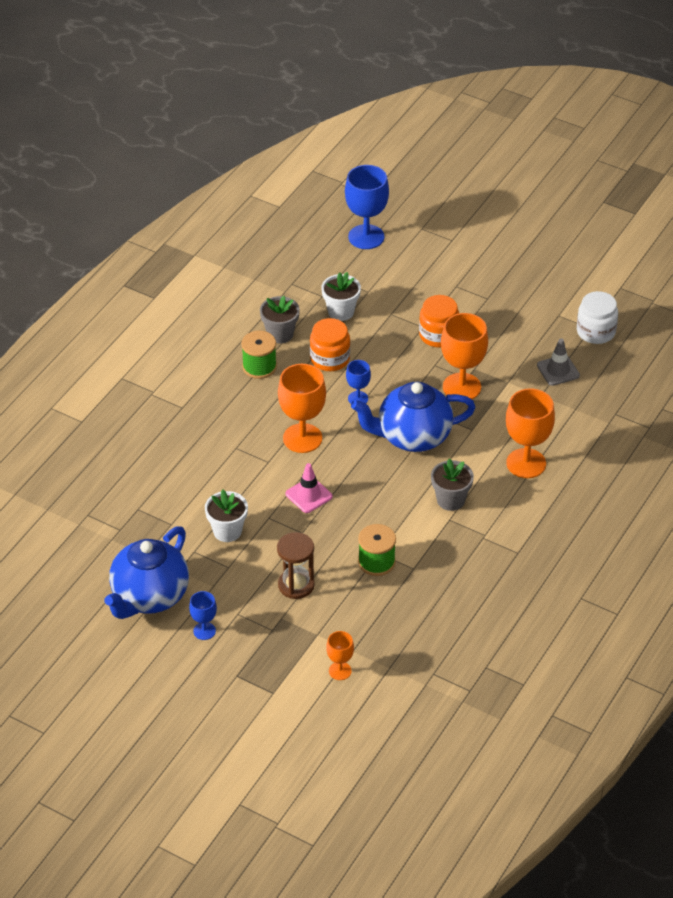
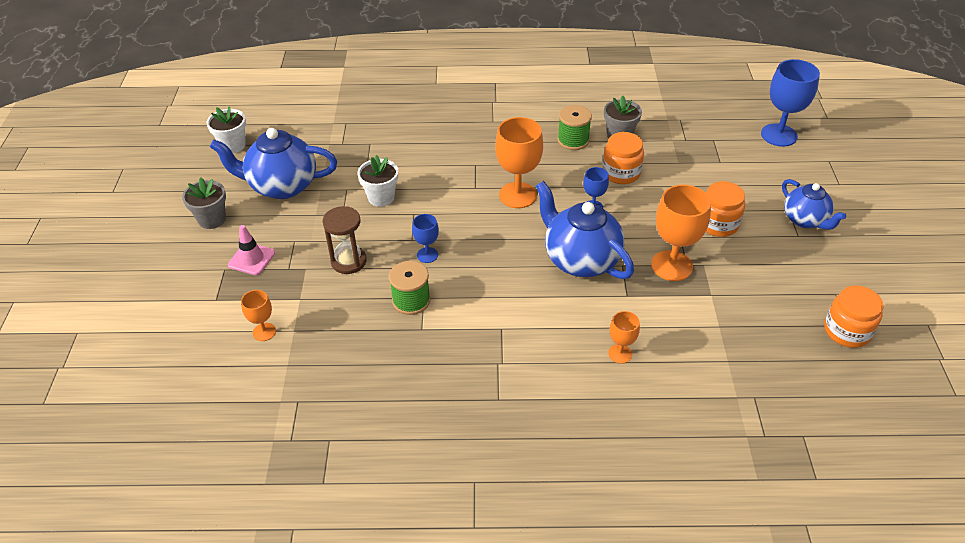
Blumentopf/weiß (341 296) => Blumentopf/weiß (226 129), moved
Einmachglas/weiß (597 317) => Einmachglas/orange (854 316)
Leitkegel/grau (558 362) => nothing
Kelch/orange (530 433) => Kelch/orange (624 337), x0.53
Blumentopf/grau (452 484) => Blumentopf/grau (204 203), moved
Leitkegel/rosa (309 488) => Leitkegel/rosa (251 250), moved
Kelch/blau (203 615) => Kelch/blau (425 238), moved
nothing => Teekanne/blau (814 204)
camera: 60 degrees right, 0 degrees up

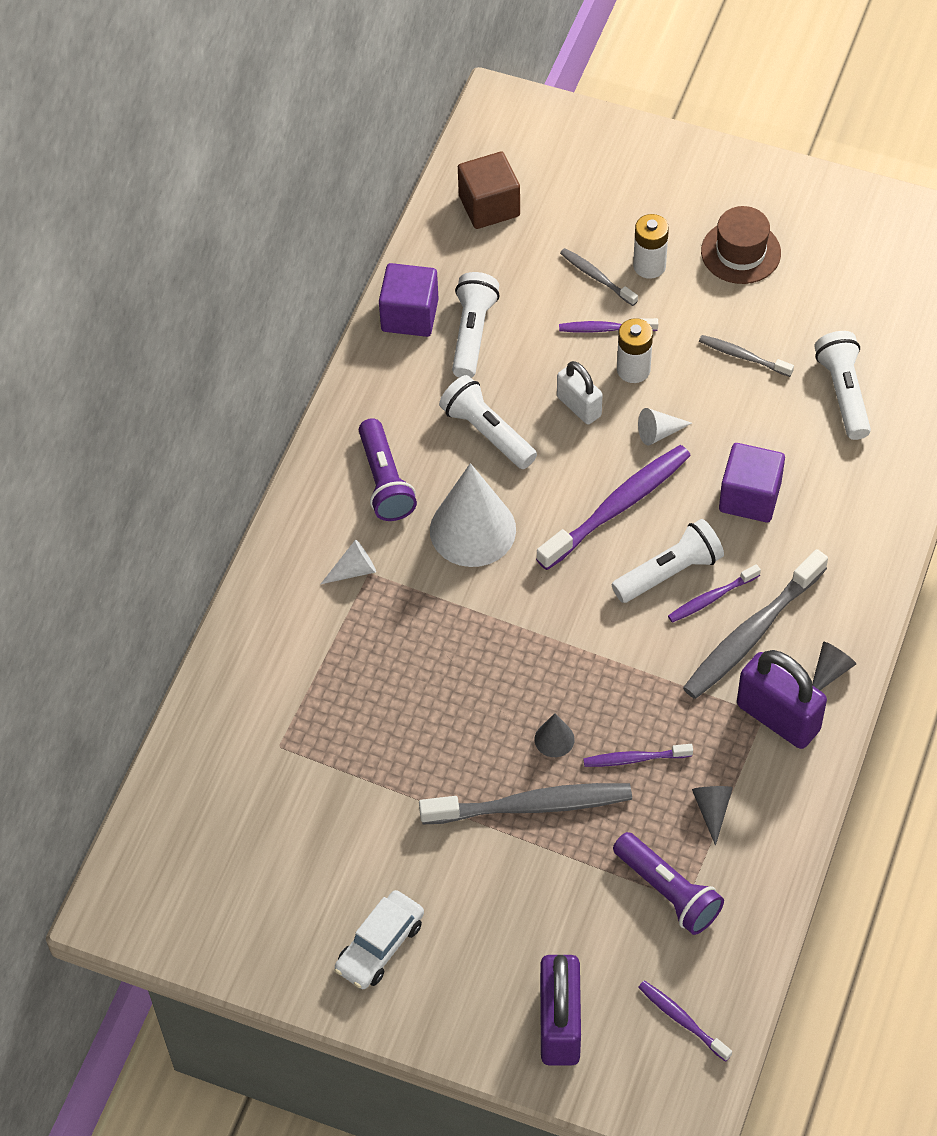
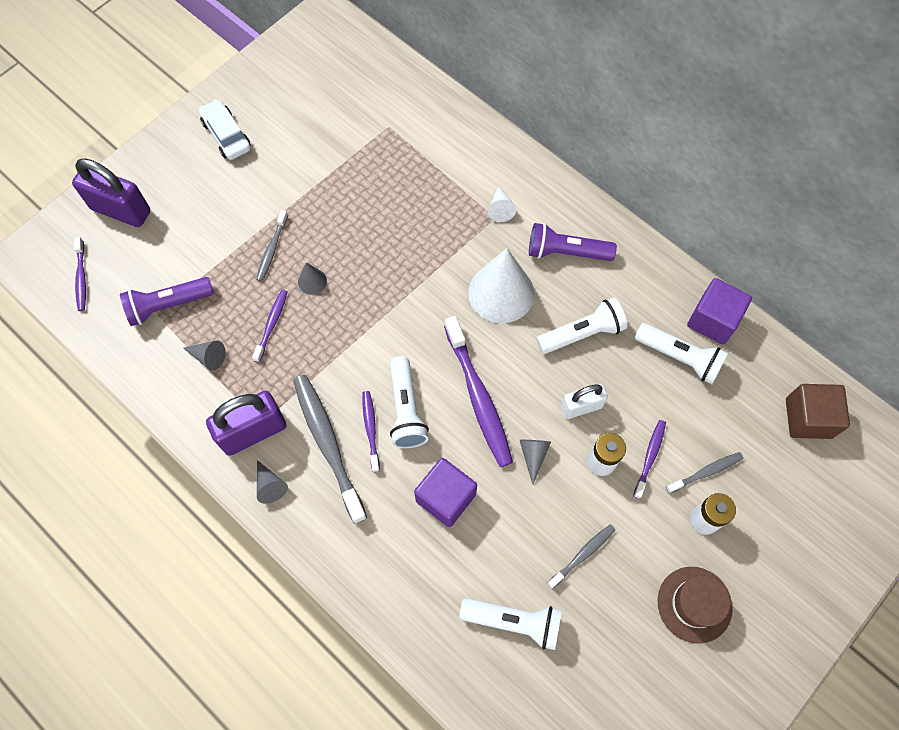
Kegel/weiß (665 426) => Kegel/grau (535 462)
Zahnbürste/grau (525 804) => Zahnbürste/grau (272 245), x0.52
Zahnbürste/lila (685 1021) => Zahnbürste/lila (80 274), 105 degrees clockwise
camera: 110 degrees right, 10 degrees up

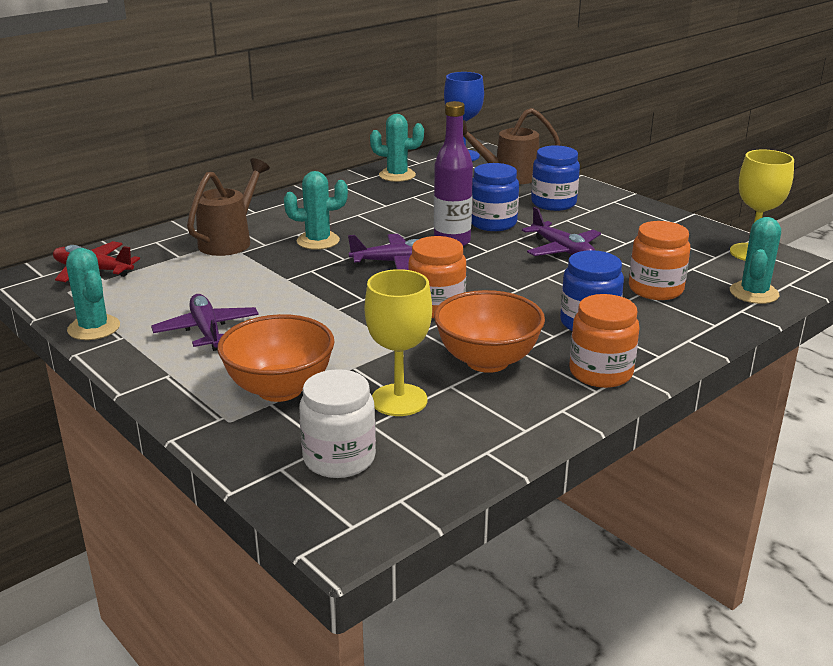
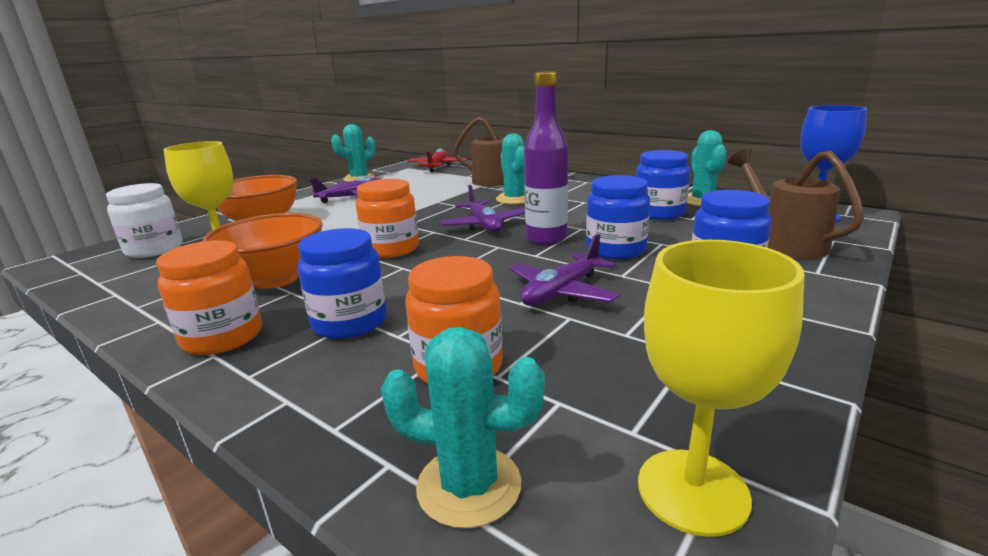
nothing => Einmachglas/blau (663 185)
camera: 80 degrees right, 5 degrees down

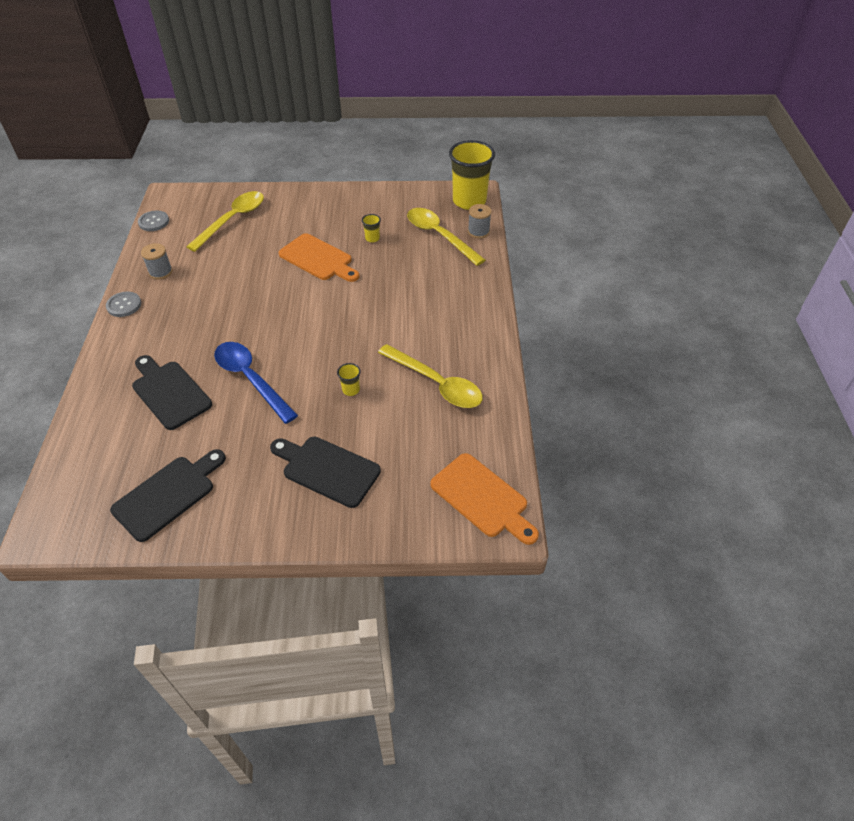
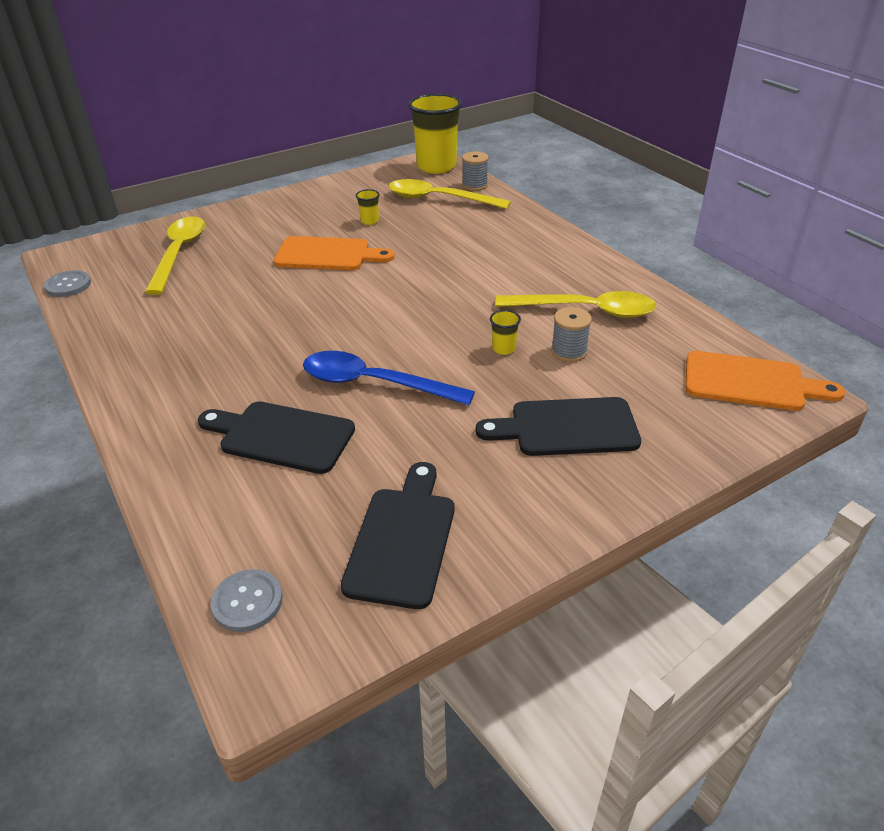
Garnrolle/grau (157 261) => Garnrolle/grau (571 334), moved
Knopf/grau (123 304) => Knopf/grau (247 600), moved
camera: 30 degrees left, 10 degrees down

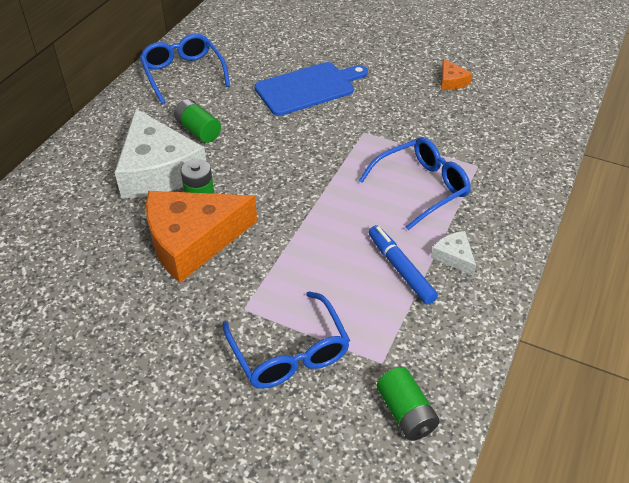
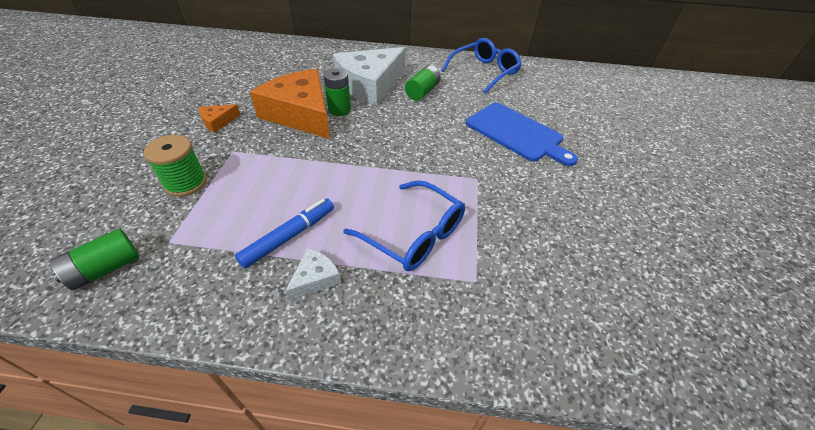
Käse/orange (456 74) => Käse/orange (219 118), moved
Brille/blau (286 340) => Garnrolle/grün (175 166)
camera: 70 degrees right, 0 degrees up

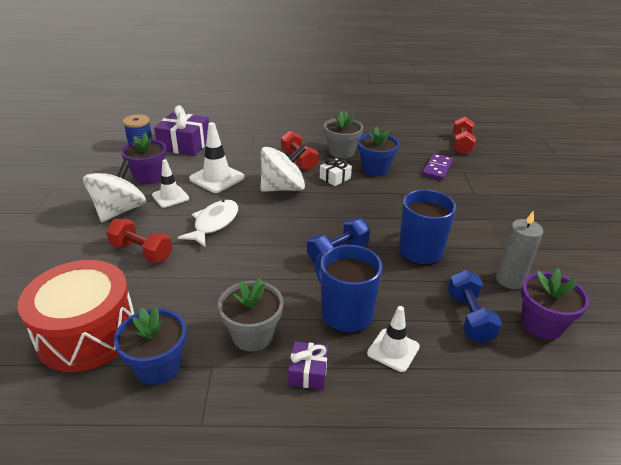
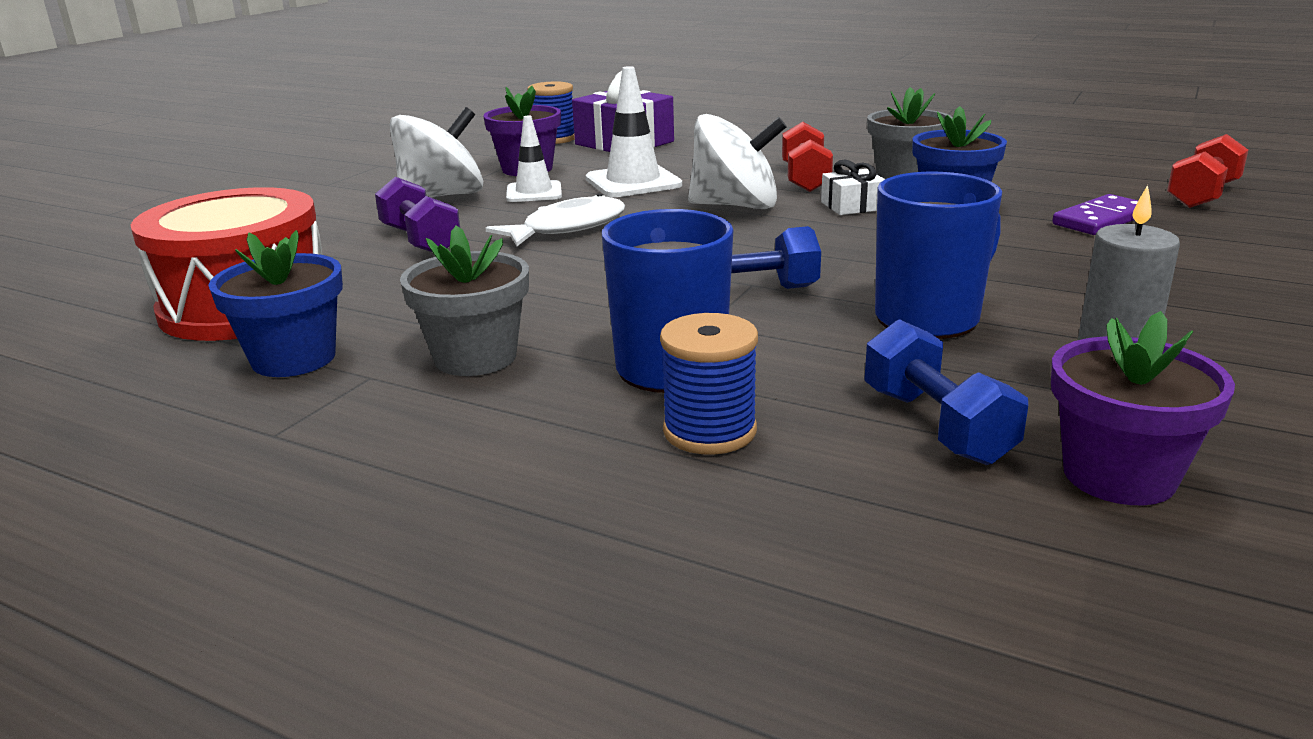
Hantel/rot (139 241) => Hantel/lila (417 214)
Hantel/blau (475 306) => Hantel/blau (946 392), 45 degrees counterclockwise
Leitkegel/weiß (393 339) => Garnrolle/blau (709 384)
Geschenk/lila (308 365) => nothing
camera: 30 degrees right, 10 degrees down

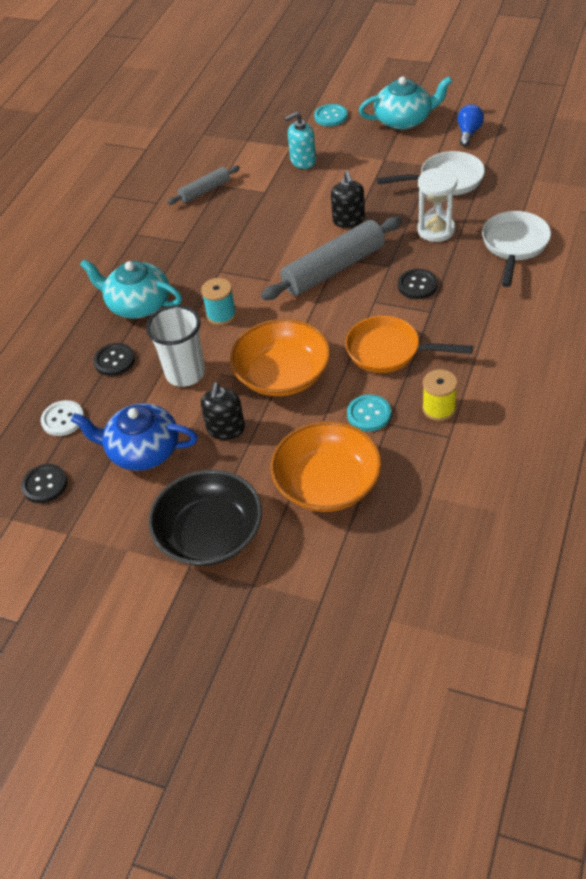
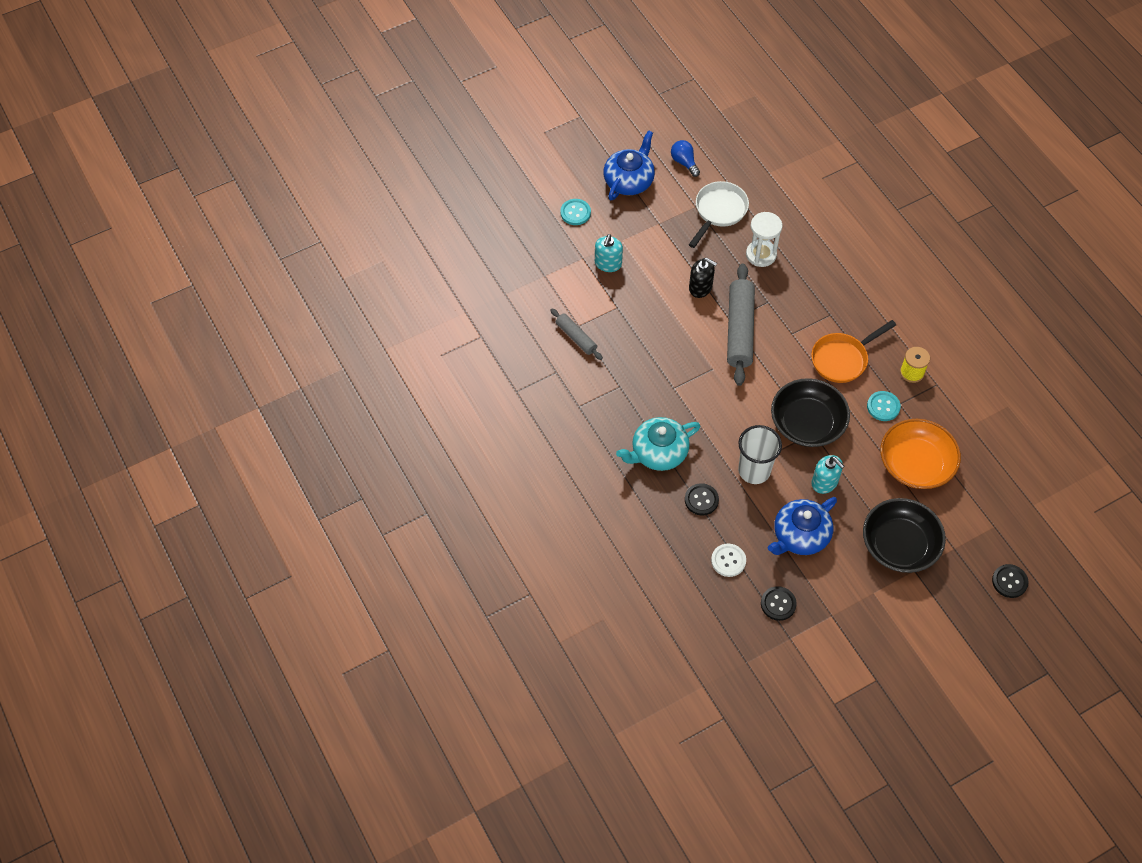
Teekanne/türkis (406 103) => Teekanne/blau (629 165)
Nudelholz/grau (203 185) => Nudelholz/grau (576 334), 45 degrees counterclockwise
Pfanne/weiß (516 249) => nothing
Knopf/schwarz (418 284) => Knopf/schwarz (1010 581), moved
Garnrolle/türkis (218 301) => nothing
Schüssel/orange (280 357) => Schüssel/schwarz (810 412)
Seifenspender/schwarz (223 411) => Seifenspender/türkis (828 474)
camera: 55 degrees left, 10 degrees up

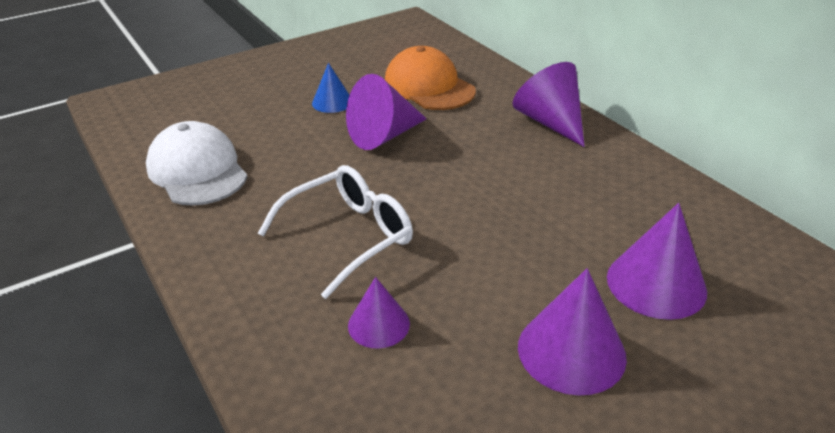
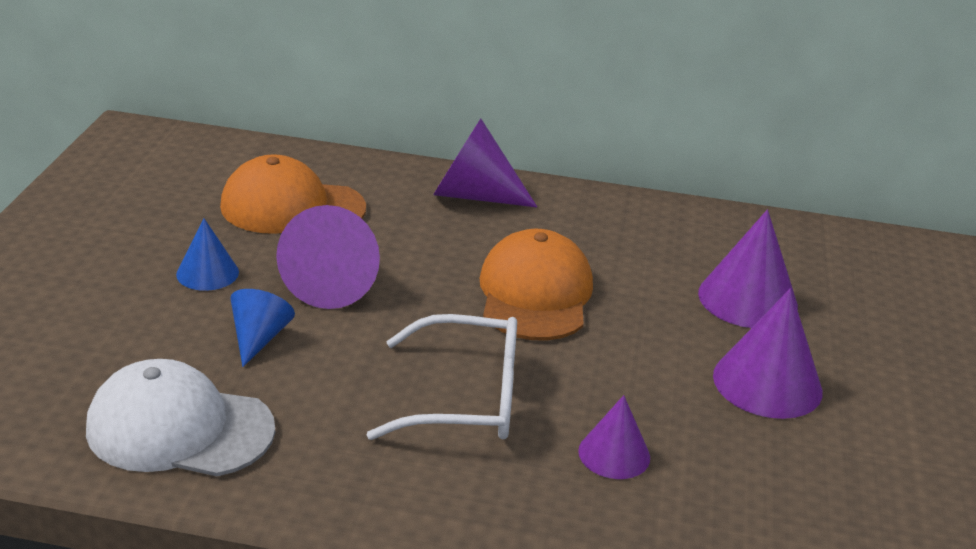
Brille/weiß (335 232) => Brille/weiß (441 377), 90 degrees clockwise
nothing => Kappe/orange (536 285)
nothing => Kegel/blau (263 328)
camera: 50 degrees left, 5 degrees down

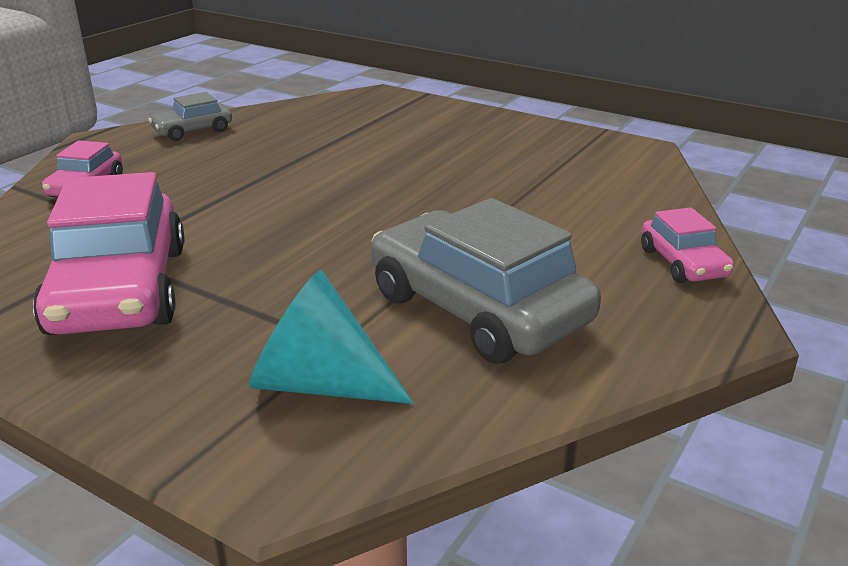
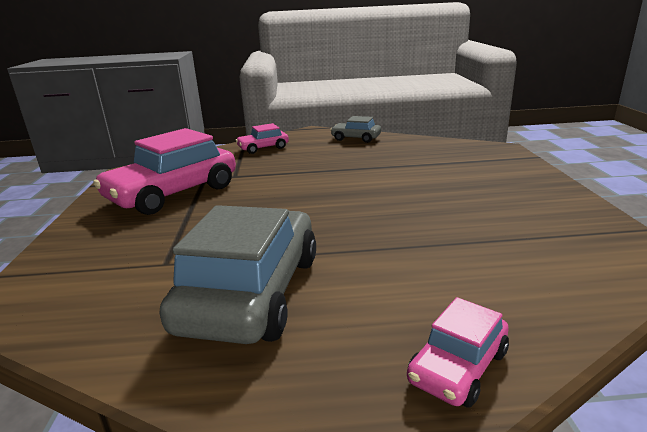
Kegel/türkis (331 337) => nothing
camera: 55 degrees right, 5 degrees down

